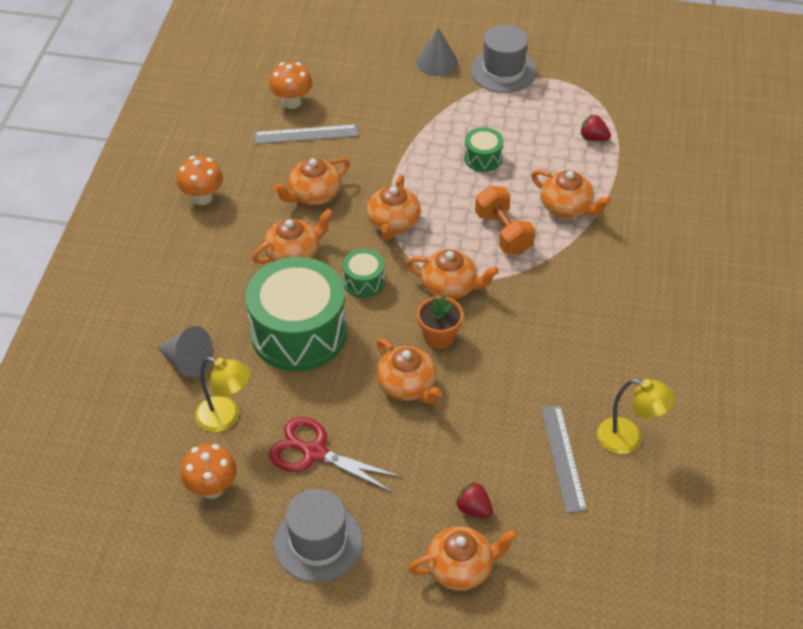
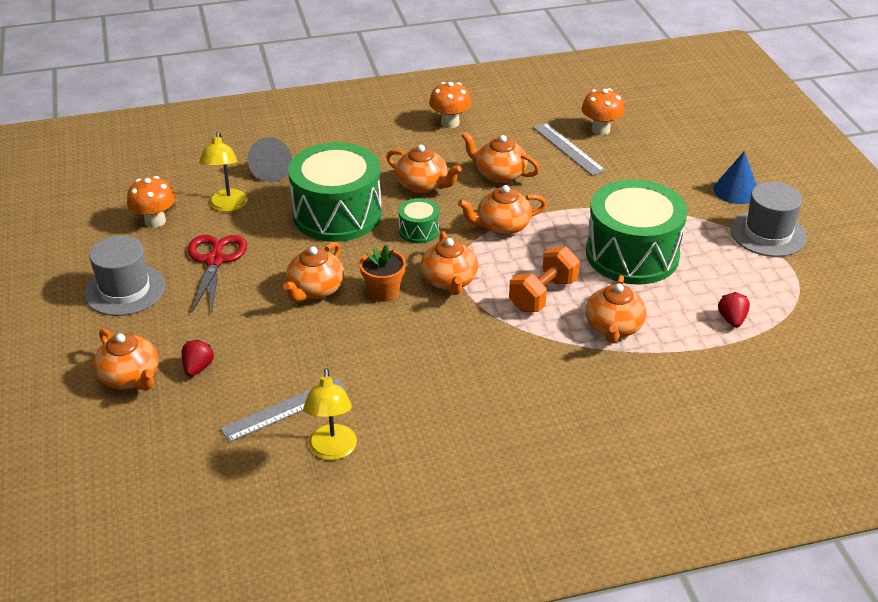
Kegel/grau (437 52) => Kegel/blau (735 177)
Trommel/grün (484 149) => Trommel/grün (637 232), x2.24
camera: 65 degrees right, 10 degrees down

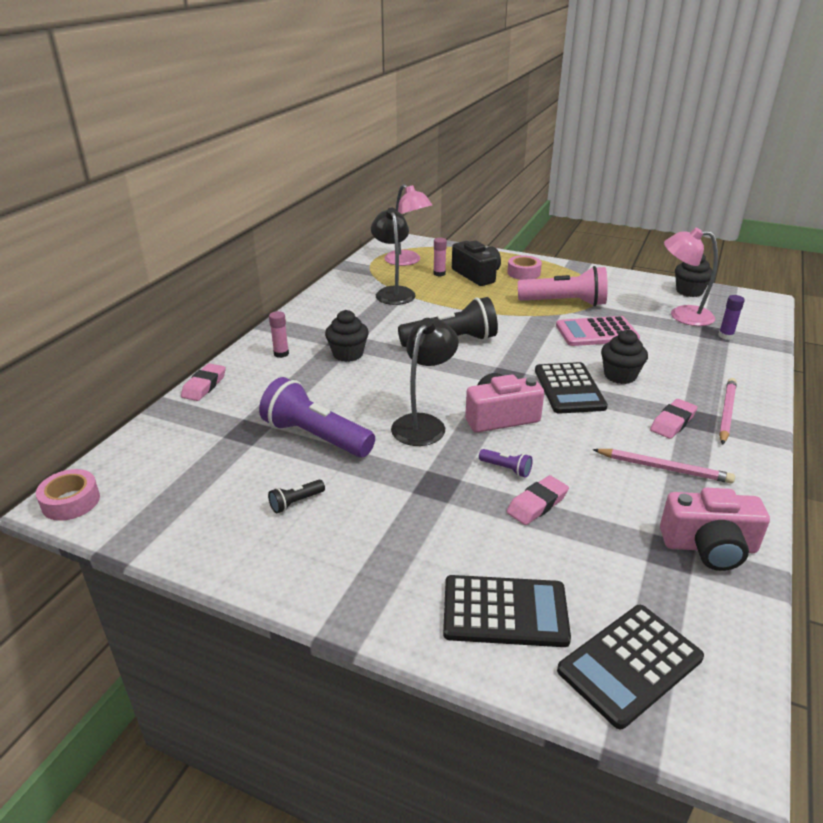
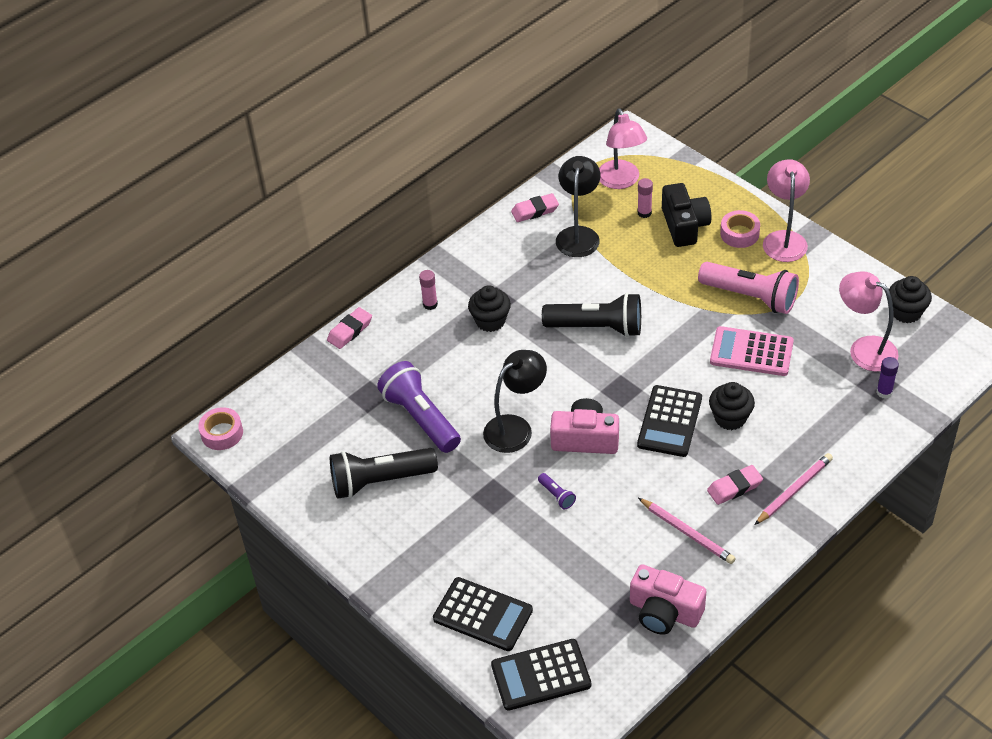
Radiergummi/rosa (537 500) => Radiergummi/rosa (535 207), moved
Taschenlampe/schwarz (296 496) => Taschenlampe/schwarz (384 473), x2.37
nothing => Lampe/rosa (786 210)
camera: 25 degrees right, 15 degrees up

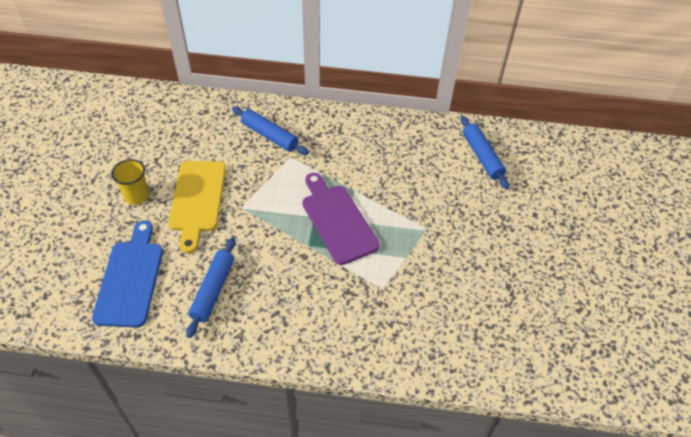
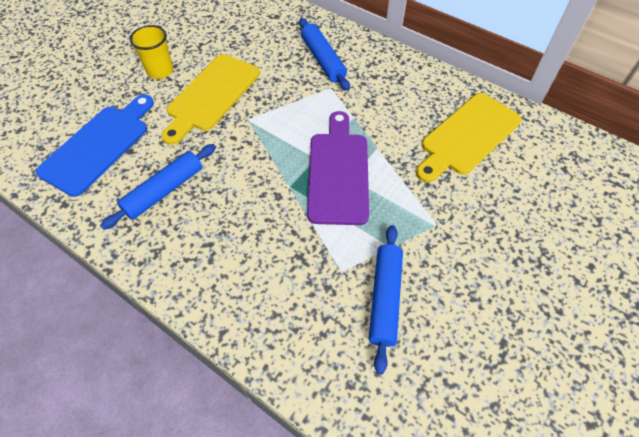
Nudelholz/blau (485 152) => Nudelholz/blau (386 299), moved
nothing => Schneidebrett/gelb (469 138)
camera: 30 degrees right, 5 degrees up

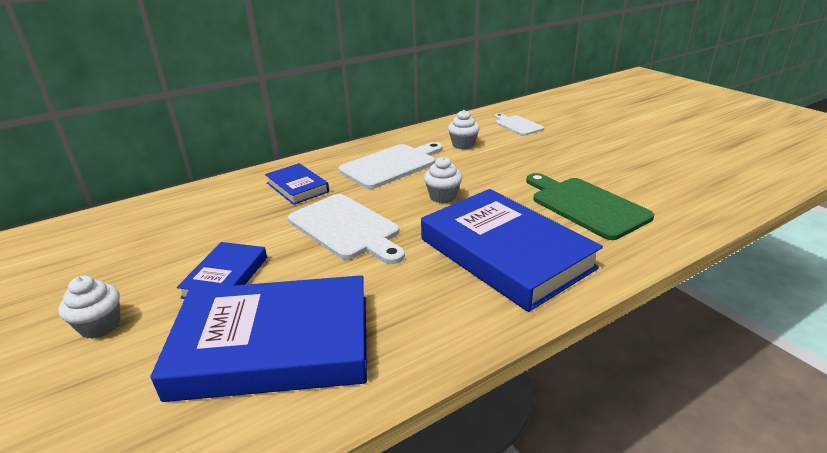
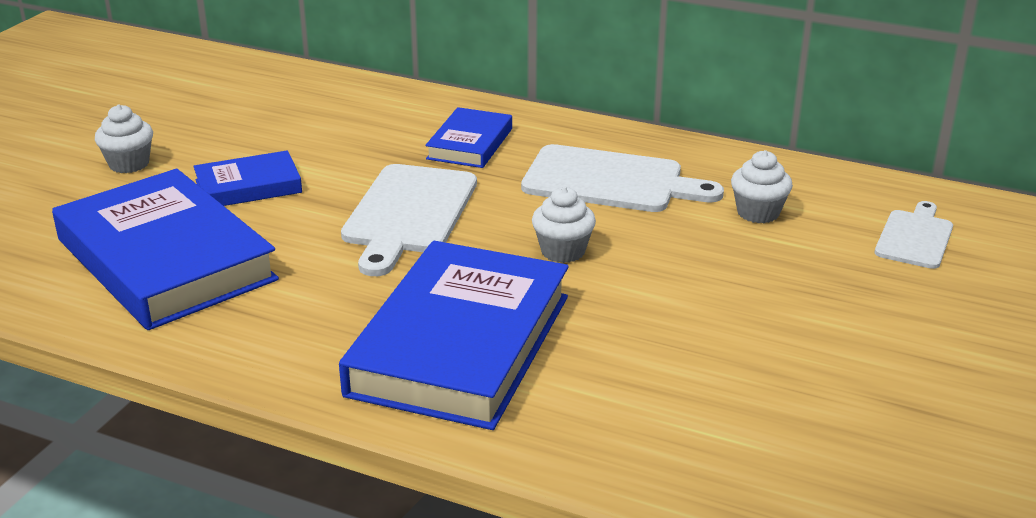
Schneidebrett/grün (590 206) => nothing
camera: 55 degrees right, 0 degrees up

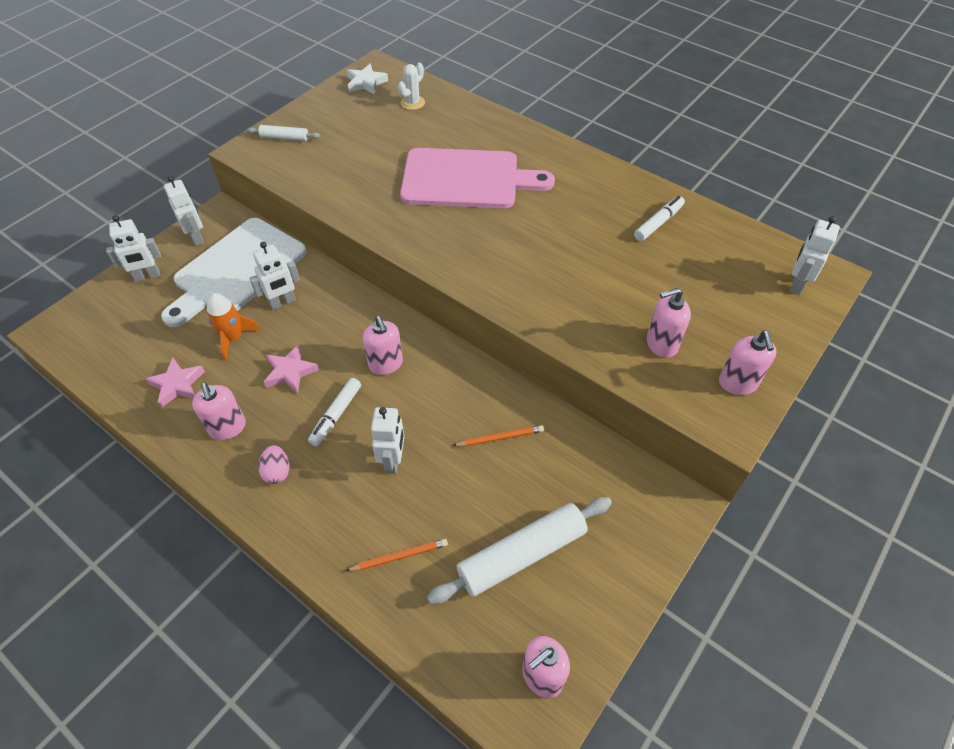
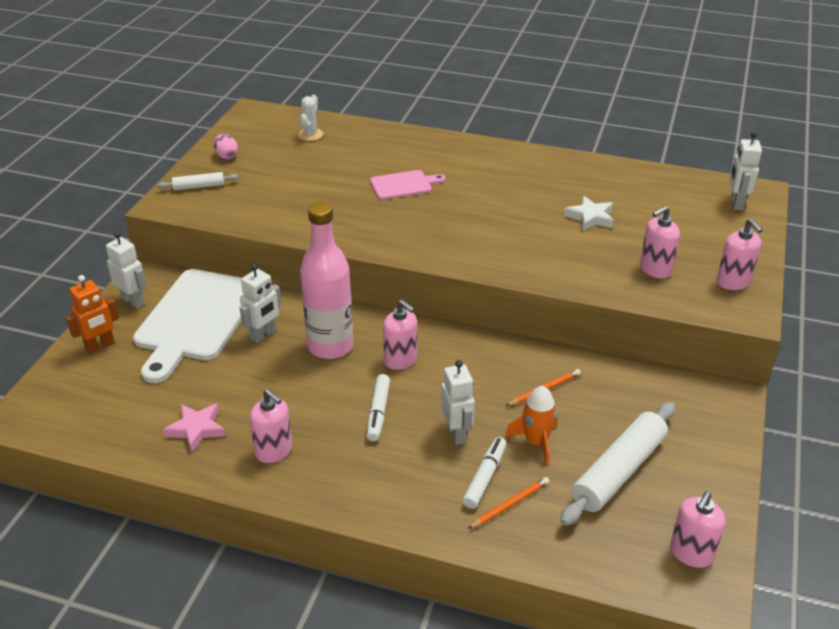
Stern/weiß (367 79) => Stern/weiß (589 213), moved
Schneidebrett/rosa (477 178) => Schneidebrett/rosa (408 185), x0.49
Filzstift/weiß (659 218) => Filzstift/weiß (485 473), moved
Roboter/weiß (133 248) => Roboter/orange (92 314)
Rakete/orange (234 326) => Rakete/orange (531 426), moved
Stern/rosa (291 368) => nothing
Ei/rosa (274 464) => Ei/rosa (226 146), moved
nothing => Flasche/rosa (326 280)
camera: 20 degrees left, 15 degrees down

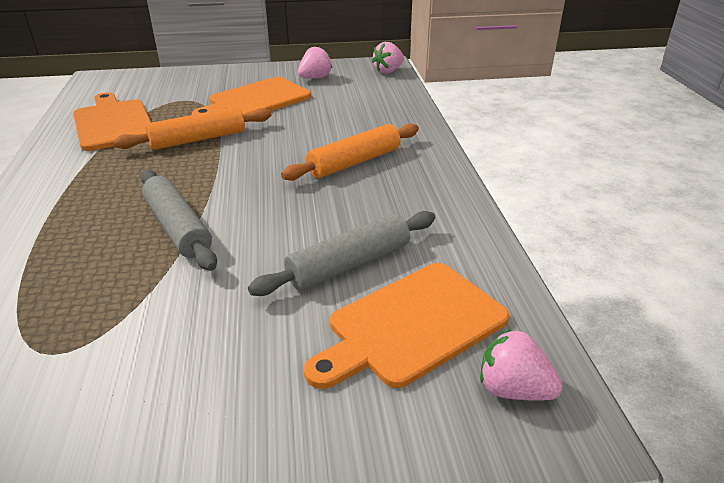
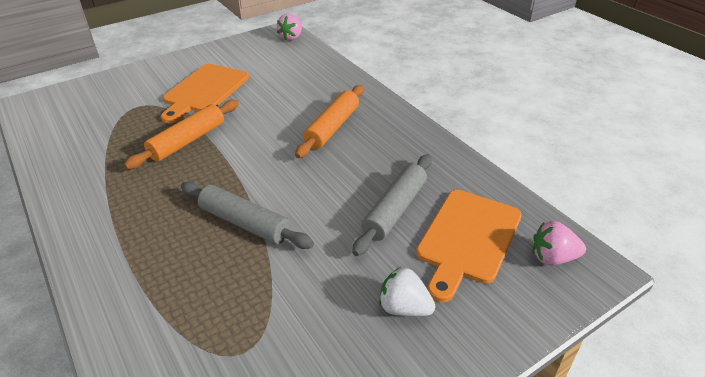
Erdbeere/rosa (315 62) => nothing
Schneidebrett/orange (112 121) => nothing
nothing => Erdbeere/weiß (407 291)
camera: 25 degrees left, 5 degrees up

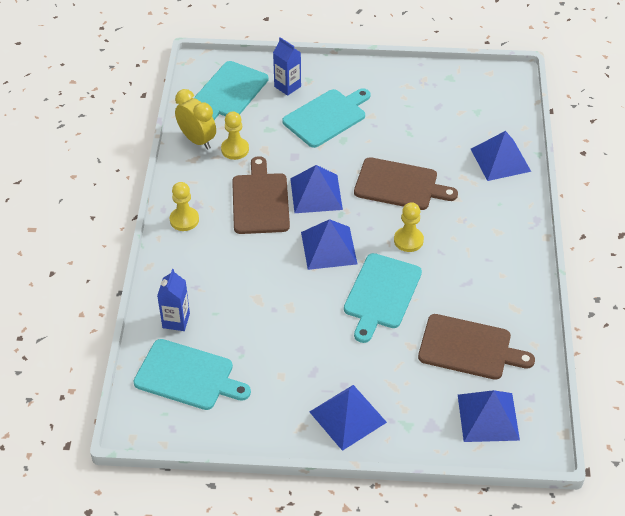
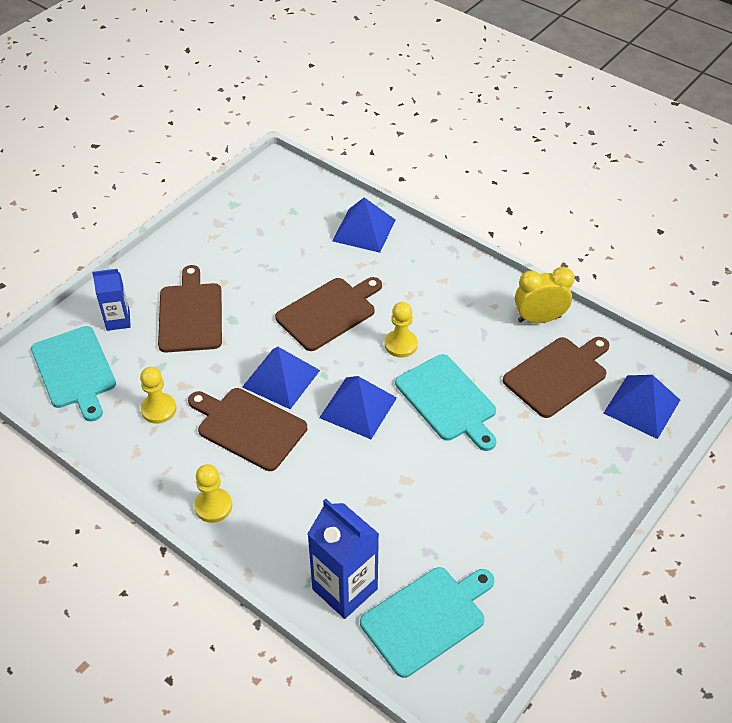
Schneidebrett/türkis (326 118) => Schneidebrett/braun (190 308)
Wecker/gelb (195 119) => Wecker/gelb (545 295), moved
Getränkekarton/blau (173 300) => Getränkekarton/blau (343 559), x1.62
Pyramide/blau (348 418) => nothing
camera: 55 degrees left, 0 degrees up

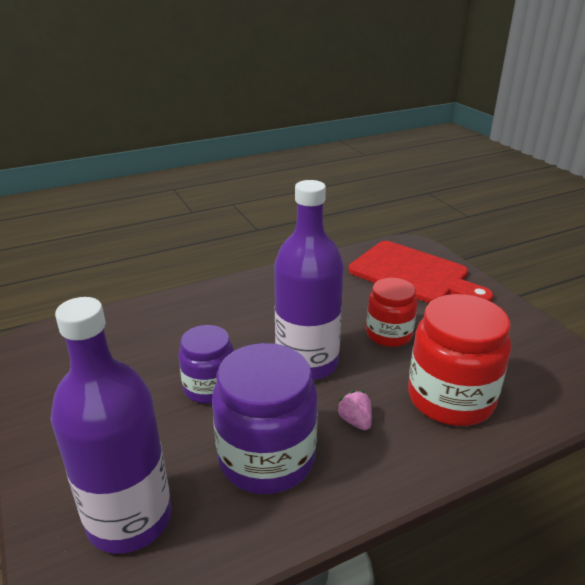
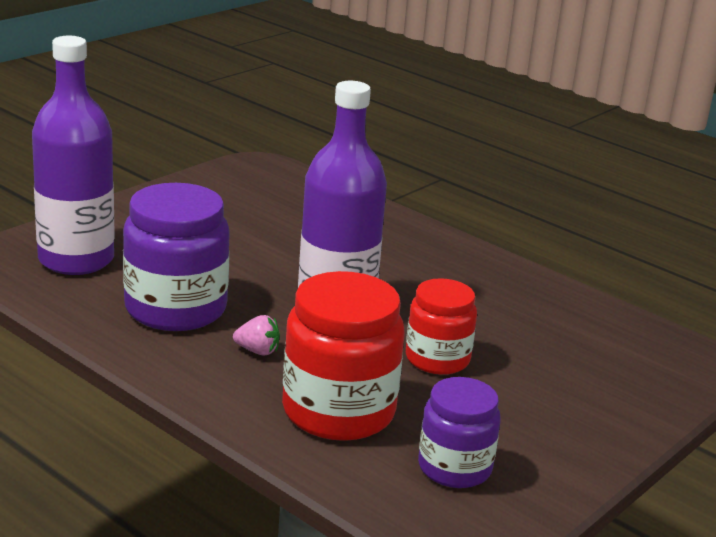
Schneidebrett/rot (421 272) => nothing
Einmachglas/lila (206 364) => Einmachglas/lila (459 432), moved
Erdbeere/rosa (354 410) => Erdbeere/rosa (256 335), 60 degrees clockwise
camera: 65 degrees right, 5 degrees down

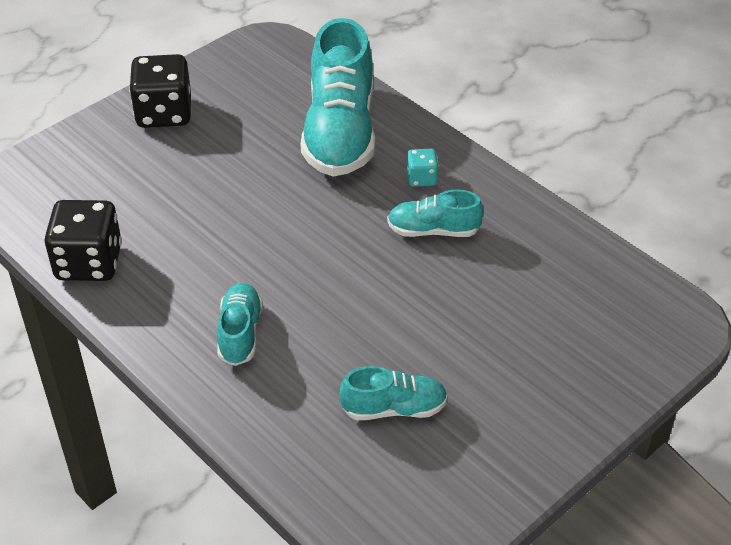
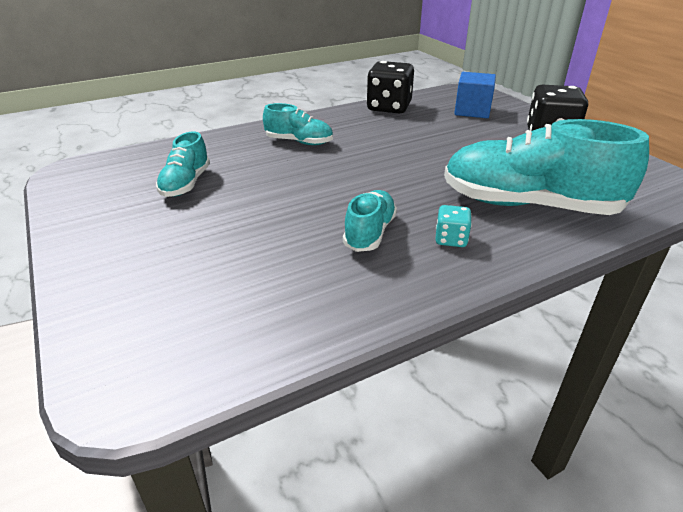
nothing => Kubus/blau (475 95)
camera: 105 degrees right, 10 degrees down

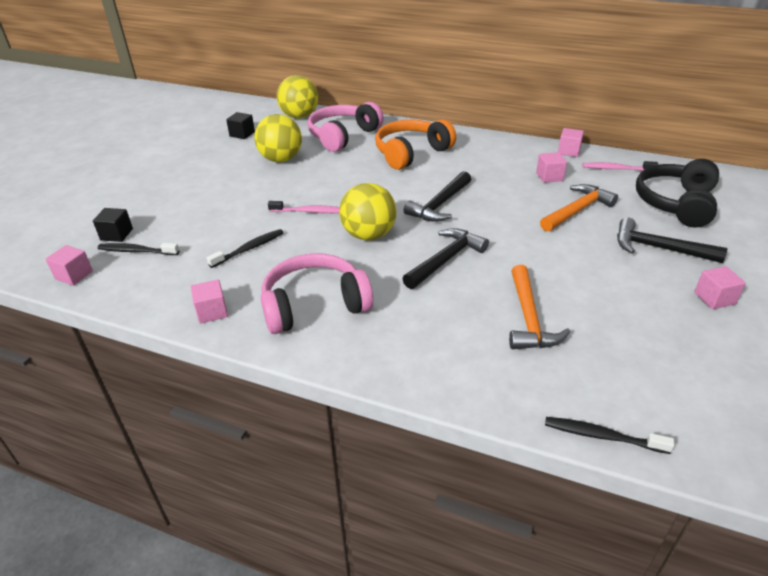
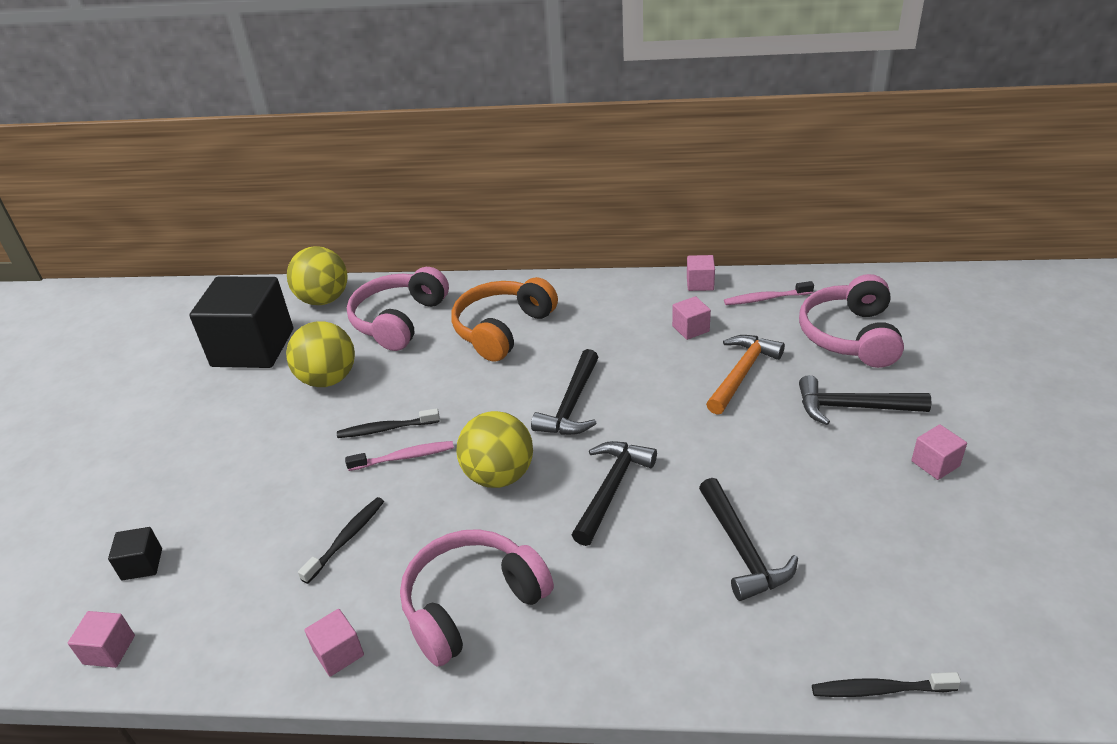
Kubus/schwarz (240 125) => Kubus/schwarz (241 322), x2.43
Kopfhörer/schwarz (677 193) => Kopfhörer/rosa (851 321)
Zahnbürste/schwarz (138 249) => Zahnbürste/schwarz (388 423), moved
Hammer/orange (539 307) => Hammer/schwarz (748 539)
camera: 15 degrees left, 0 degrees up

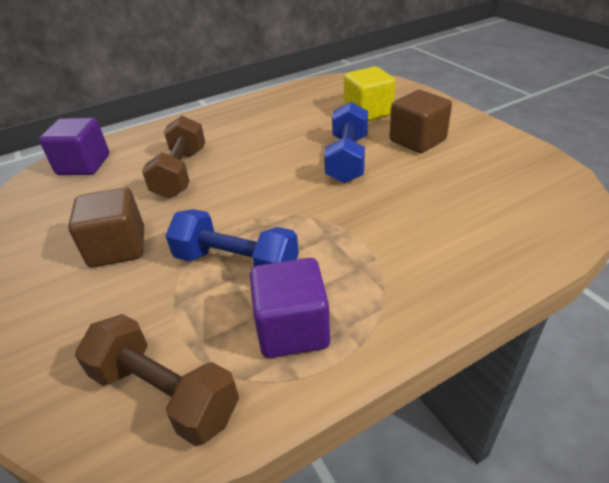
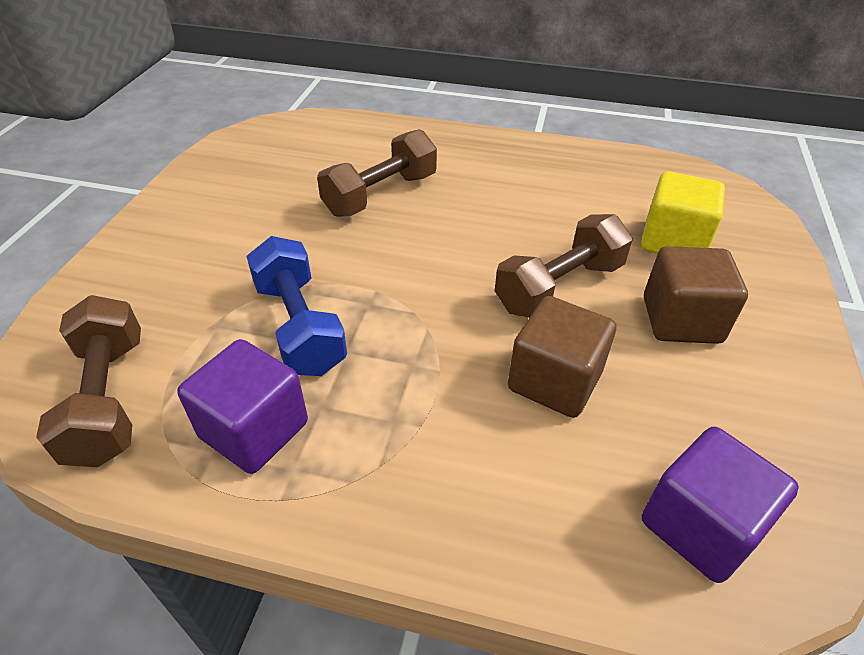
Hantel/blau (346 142) => Hantel/braun (564 266)
Kubus/lila (74 146) => Kubus/lila (720 505), moved
Kubus/braun (106 227) => Kubus/braun (562 357), moved
camera: 40 degrees right, 5 degrees up

